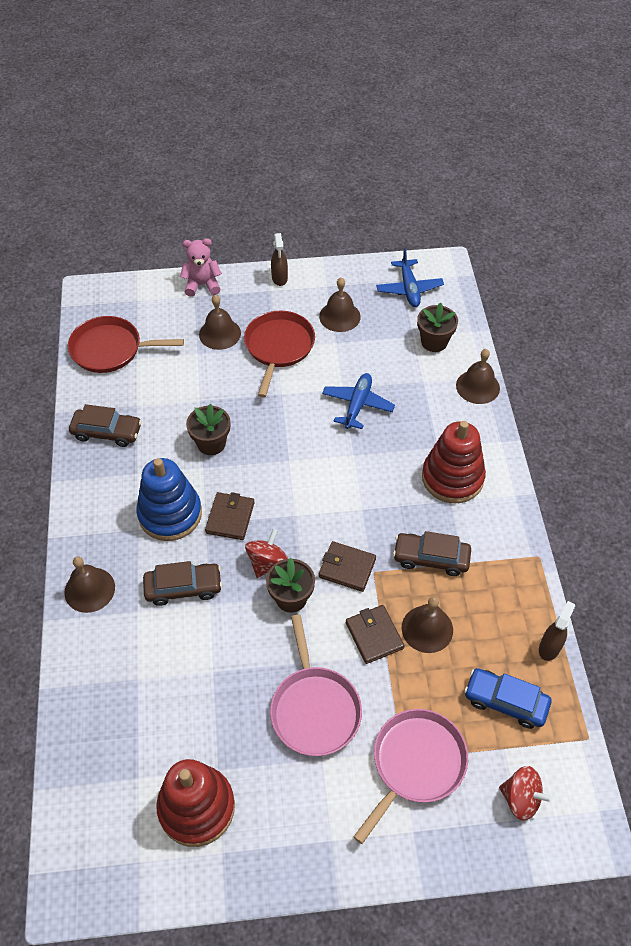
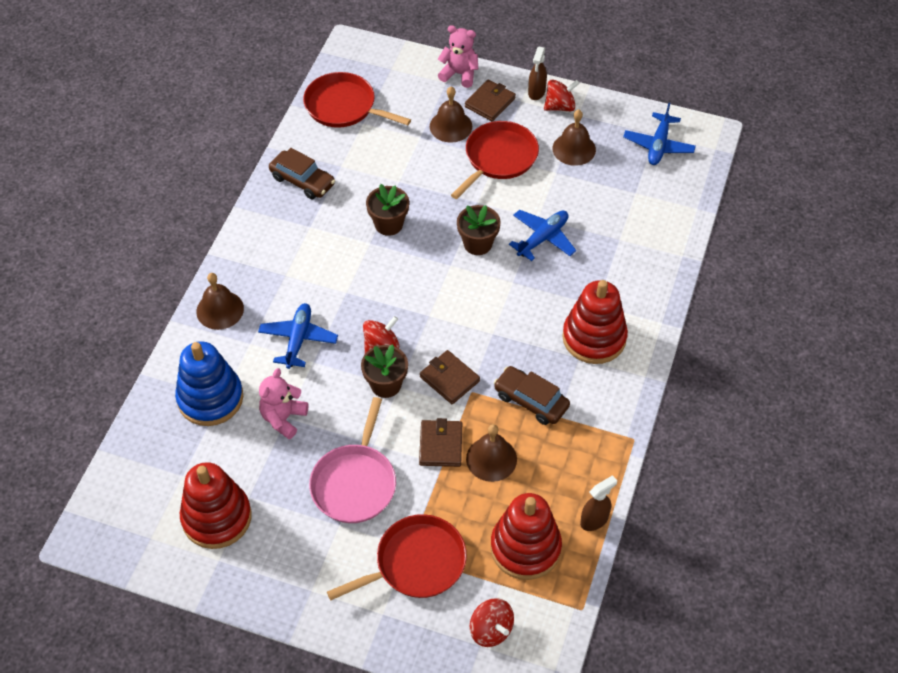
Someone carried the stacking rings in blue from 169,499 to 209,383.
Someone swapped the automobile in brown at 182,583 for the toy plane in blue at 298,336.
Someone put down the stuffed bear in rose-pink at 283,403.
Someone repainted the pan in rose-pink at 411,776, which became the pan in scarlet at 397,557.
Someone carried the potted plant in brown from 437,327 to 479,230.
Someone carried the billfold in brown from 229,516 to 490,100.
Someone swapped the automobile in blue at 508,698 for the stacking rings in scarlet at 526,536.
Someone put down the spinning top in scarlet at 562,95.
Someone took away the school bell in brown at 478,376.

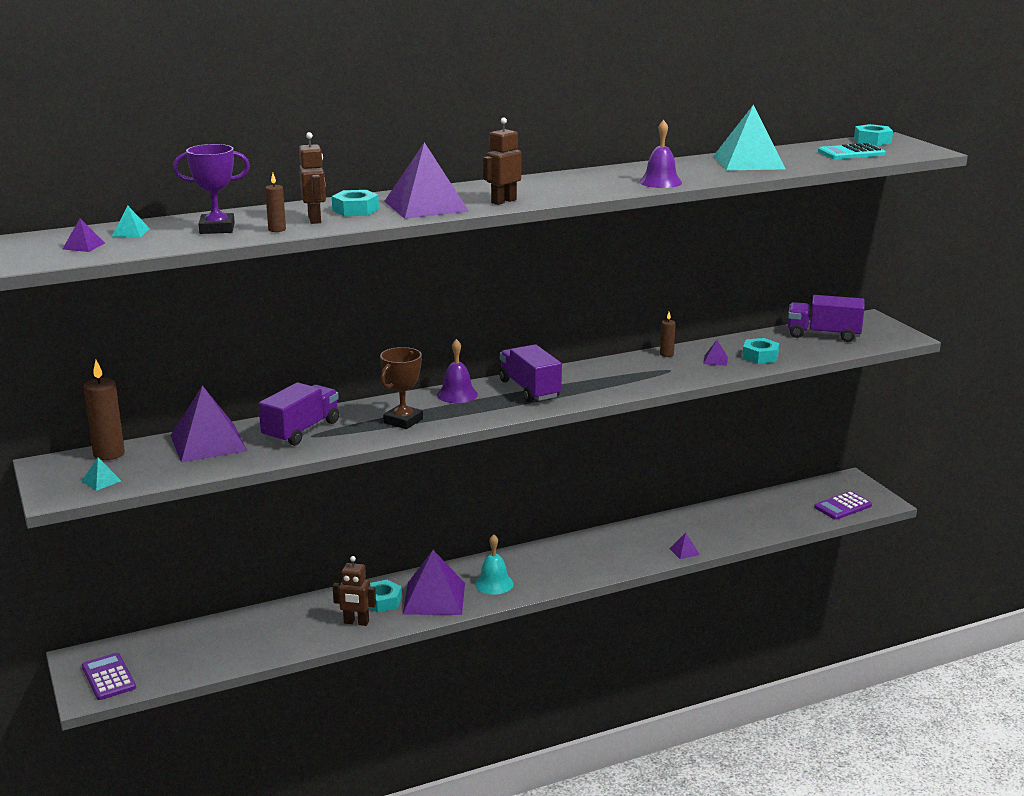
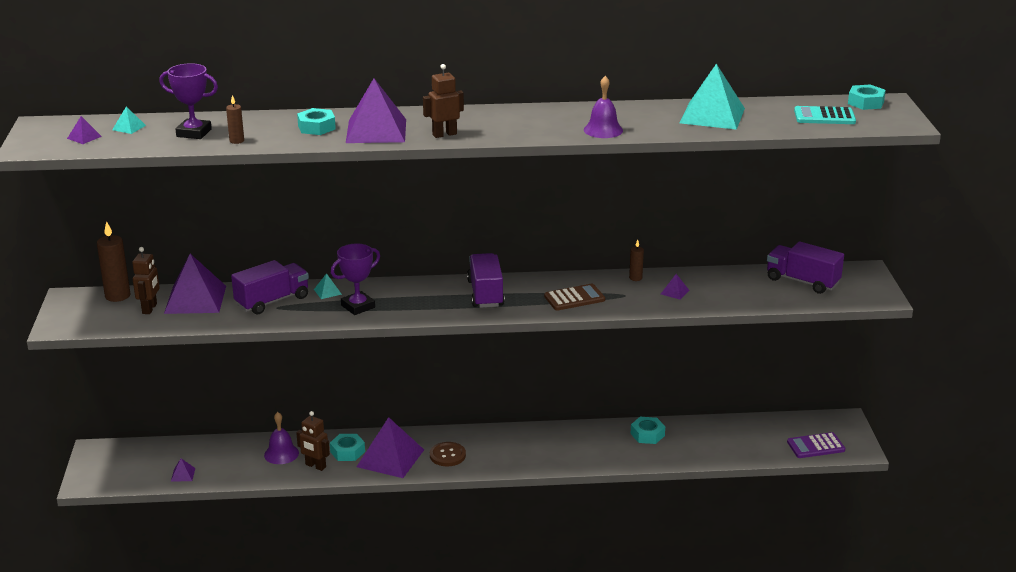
Someone carried the robot figure in brown from 312,178 to 146,280.
Someone carried the pyramid shape in royal purple from 684,546 to 183,470.
Someone carried the school bell in royal purple from 457,371 to 281,438.
Someone carried the pyramid shape in teal from 101,474 to 328,286.
Someone repainted the award cup in brown at 401,388, which became the award cup in royal purple at 355,279.
Someone swapped the school bell in teal at 494,564 for the button in brown at 448,454.
Someone put down the pocket calculator in brown at 574,297.
Someone carried the nut in teal from 760,351 to 647,430.
Someone took away the pocket calculator in royal purple at 109,676.

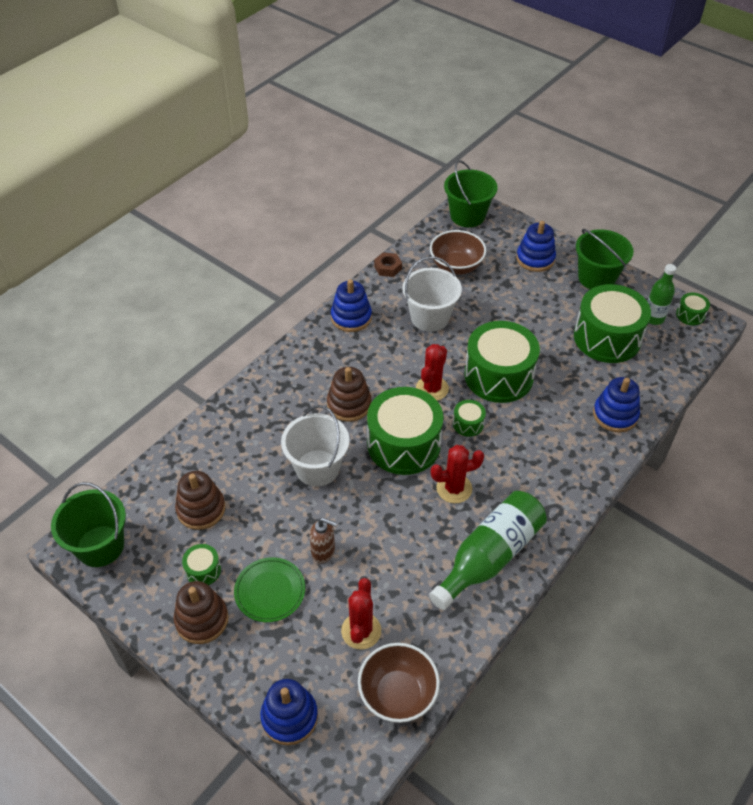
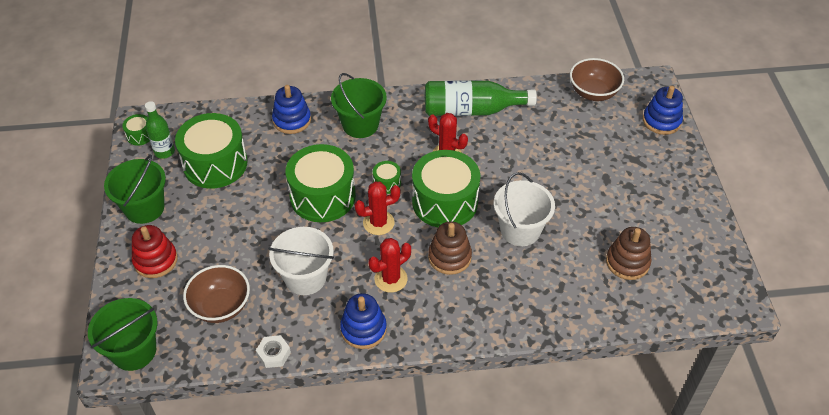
Someone repainted the stacking rings in blue at 536,246, which became the stacking rings in scarlet at 155,251.
Someone repainted the nut in brown at 388,264, which became the nut in snow-white at 273,351.
Someone carried the pail in emerald from 88,524 to 359,105.
Someone carried the saguaro cactus in scarlet from 361,613 to 389,265.
Someone took away the stacking rings in brown at 201,612.
Someone took away the toy drum in emerald at 201,564.
Someone took away the dinner plate in emerald at 269,589.
Someone took away the pump bottle in brown at 323,540.

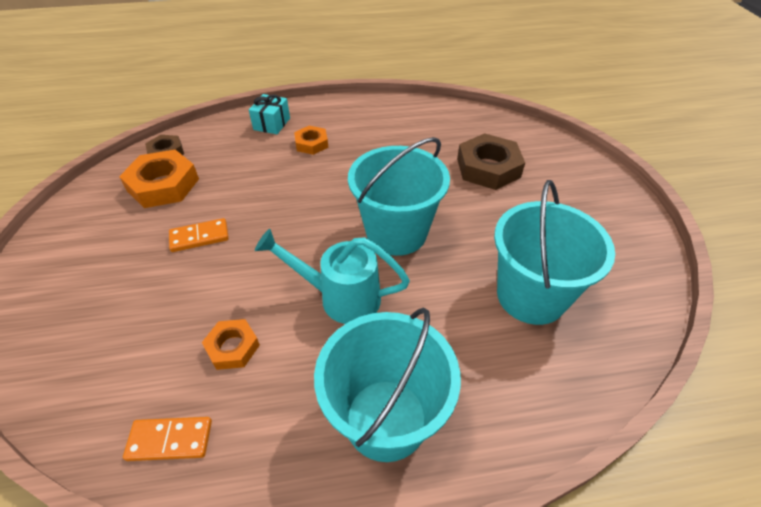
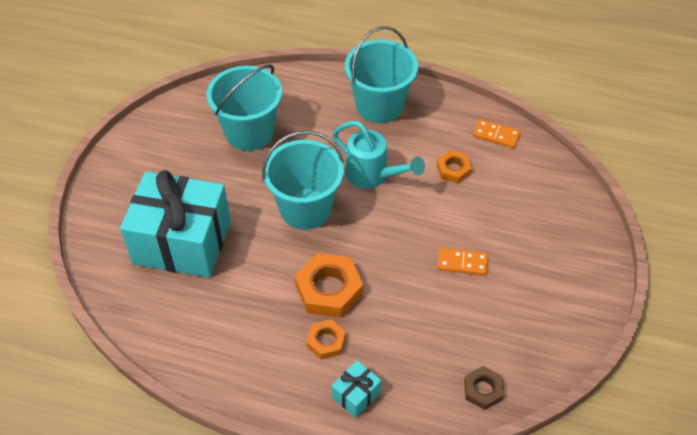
Someone swapped the nut in brown at 491,161 for the gift in teal at 175,224.
Someone carried the nut in orange from 159,179 to 329,285.

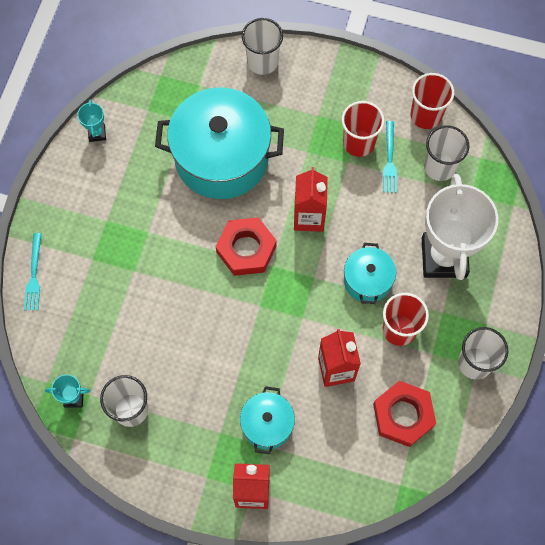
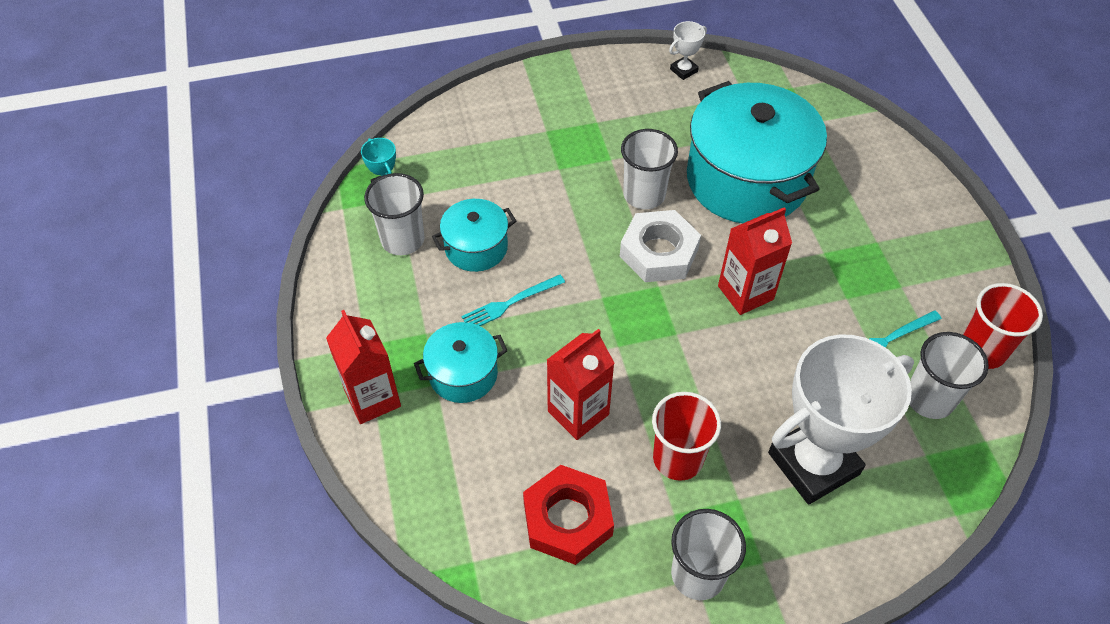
Someone carried the cooking pot in teal from 370,273 to 474,235.
Someone carried the fork in teal from 33,271 to 513,300.
Someone repainted the nut in scarlet at 246,246, which became the nut in snow-white at 660,246.
Someone carried the cup in snow-white from 262,46 to 649,169.
Someone repainted the award cup in teal at 91,121, which became the award cup in snow-white at 688,50.
Someone took away the cup in scarlet at 363,129.

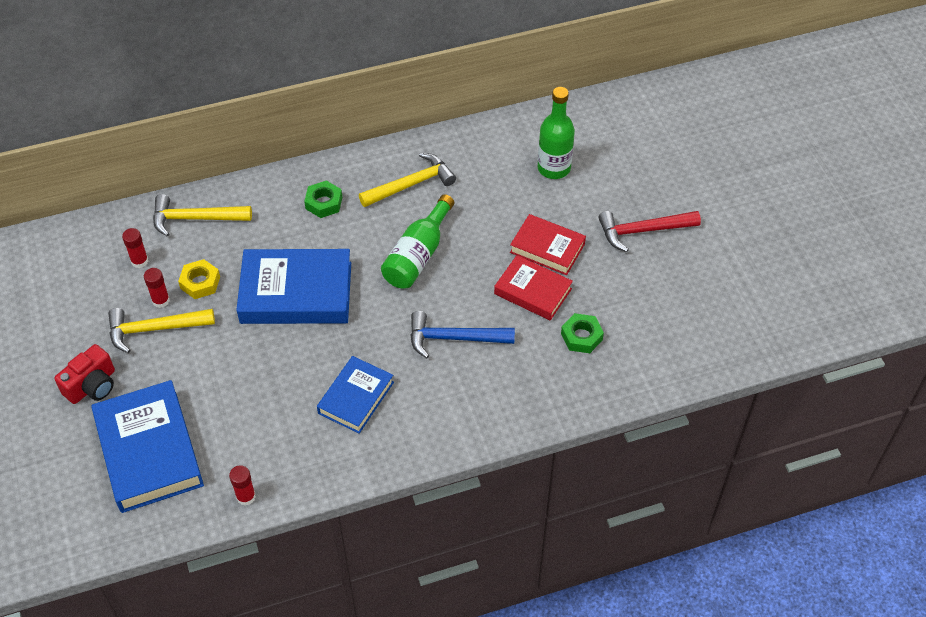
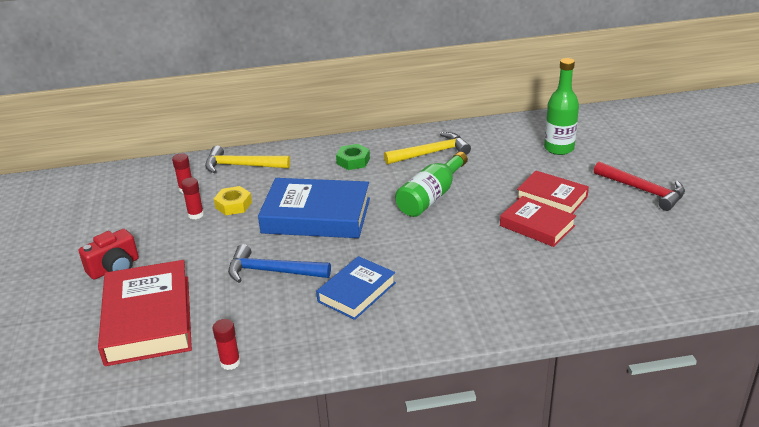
Someone repainted the book in blue at 147,446, which became the book in scarlet at 145,313.
Someone carried the claw hammer in blue from 462,334 to 279,263.
Someone rotated the claw hammer in scarlet at 649,231 by 135 degrees counterclockwise.
Someone took away the claw hammer in golden at 161,330.
Someone took away the nut in emerald at 582,333.

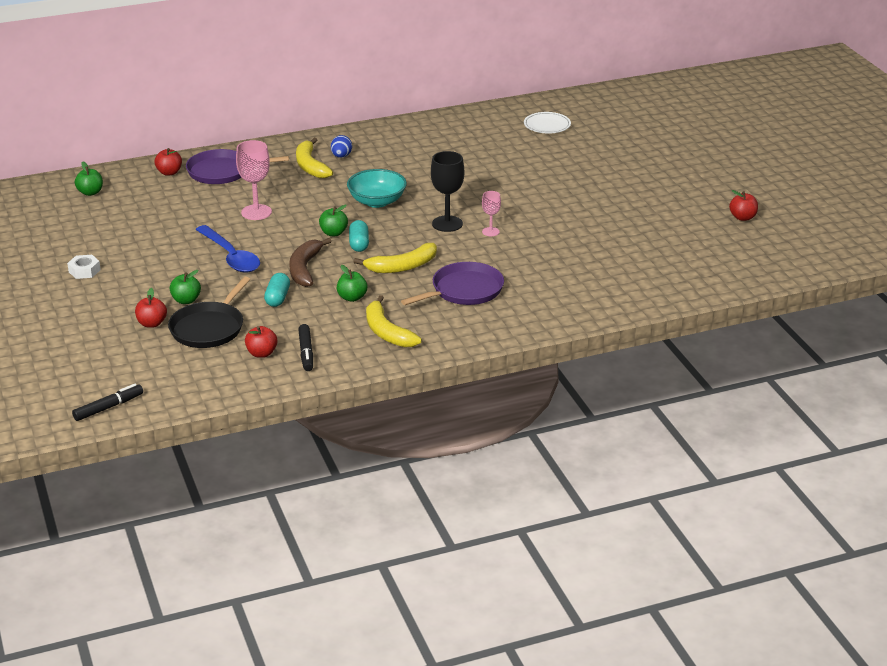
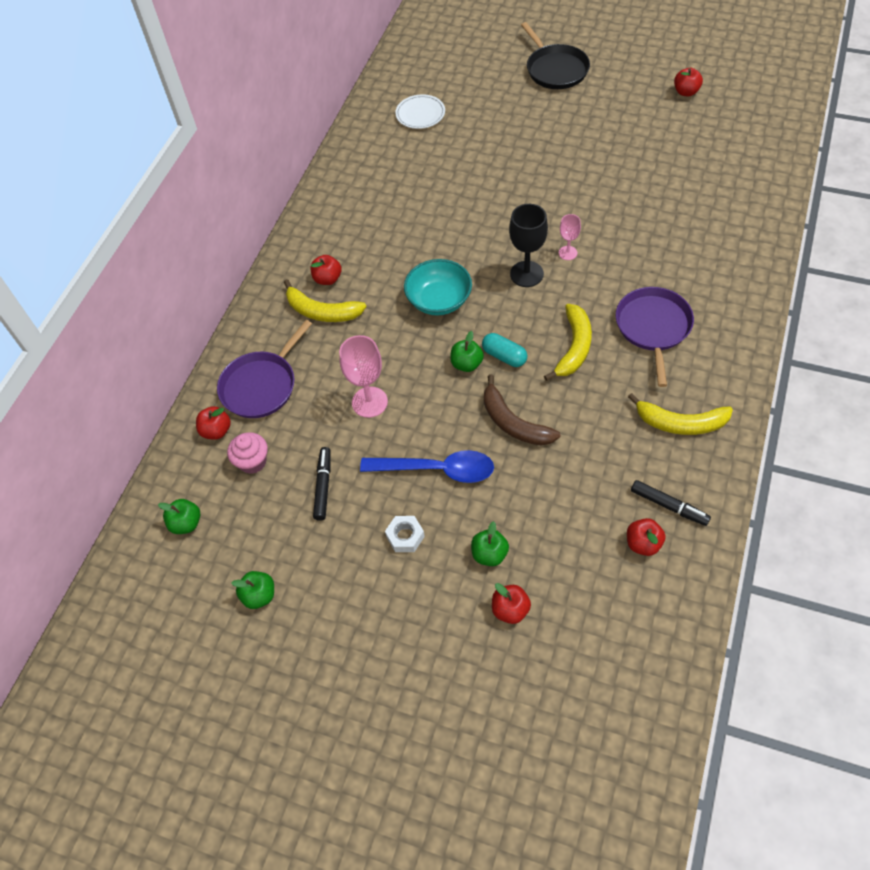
Someone put down the muffin in rose-pink at 247,453.
Someone carried the apple fruit in emerald from 352,283 to 252,590.
Someone swapped the egg in blue at 341,146 for the apple fruit in scarlet at 326,270.
Someone carried the marker pen in jet-black from 107,402 to 322,484.
Someone carried the nut in snow-white from 84,267 to 405,534.
Someone carried the pan in jet-black from 209,312 to 555,55.
Someone took away the pill shape in teal at 277,290.

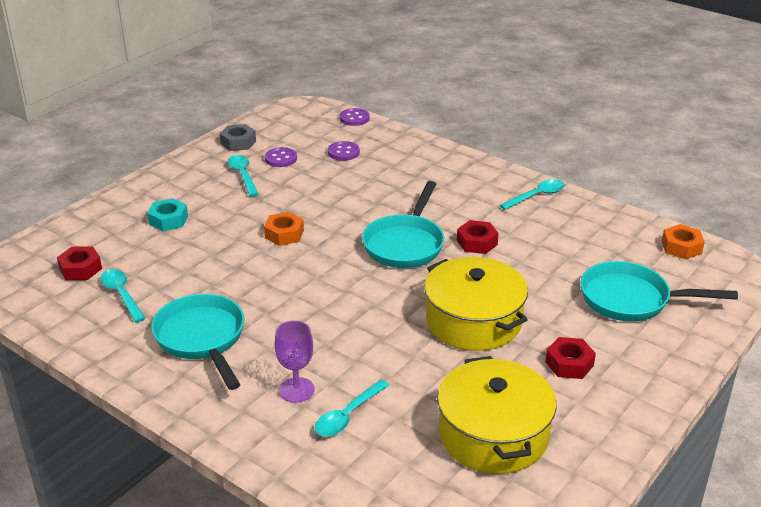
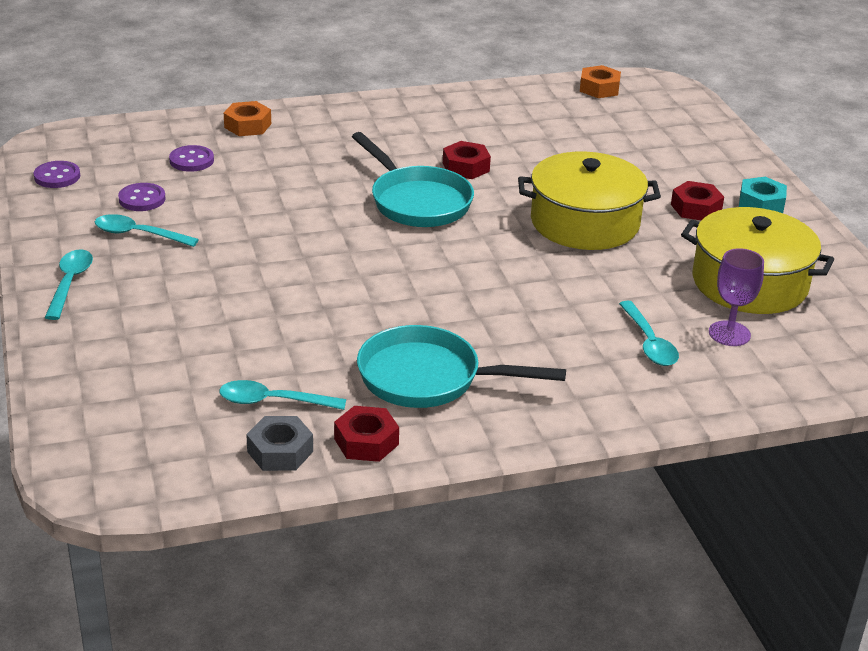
Someone carried the button in royal purple from 355,117 to 57,174.
Someone carried the spoon in teal from 532,194 to 69,284.
Someone carried the nut in orange from 284,229 to 247,118.
Someone carried the nut in gray from 238,137 to 279,443.
Someone carried the nut in scarlet from 79,263 to 366,434.
Someone carried the wine glass in royal purple from 295,362 to 736,297.
Someone carried the nut in teal from 167,214 to 763,195.
Someone took away the pan in teal at 659,291.

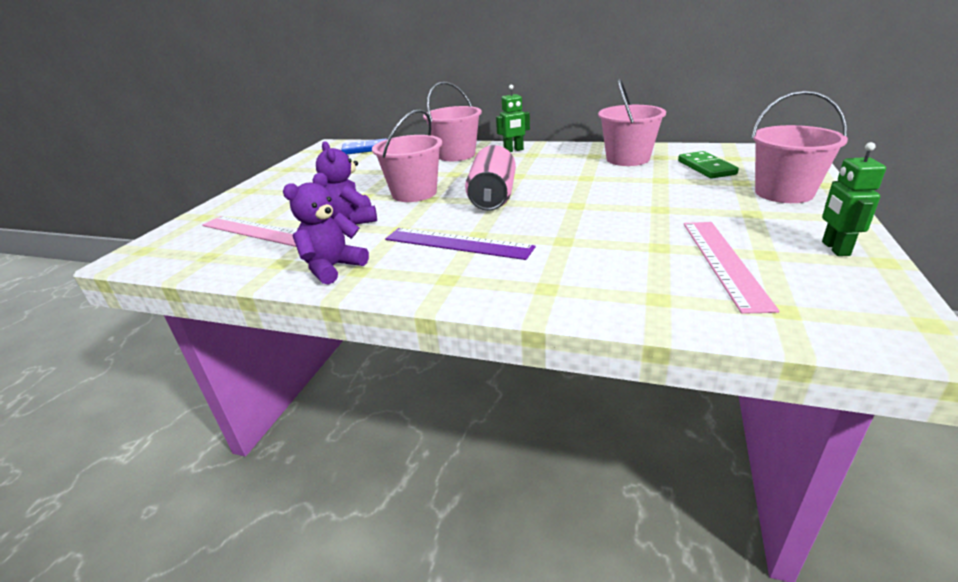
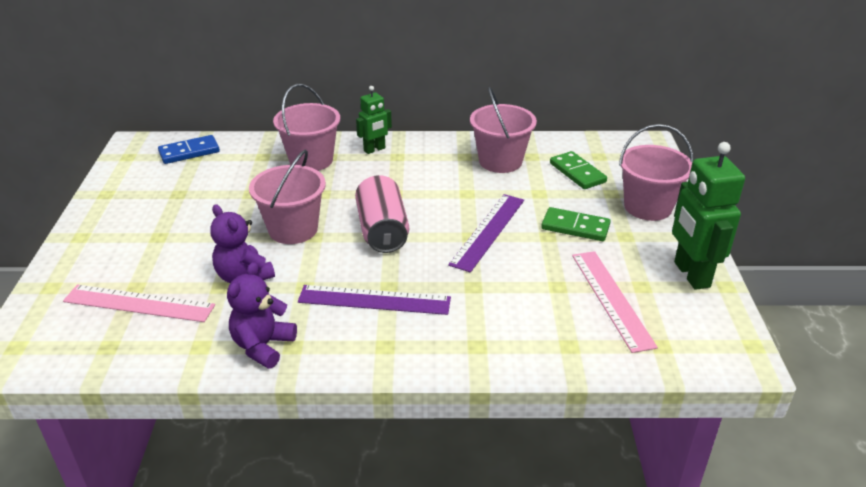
Someone put down the ruler in royal purple at 486,233.
Someone put down the domino in emerald at 576,224.
Someone scaled the robot figure in emerald at 854,199 by 1.74.

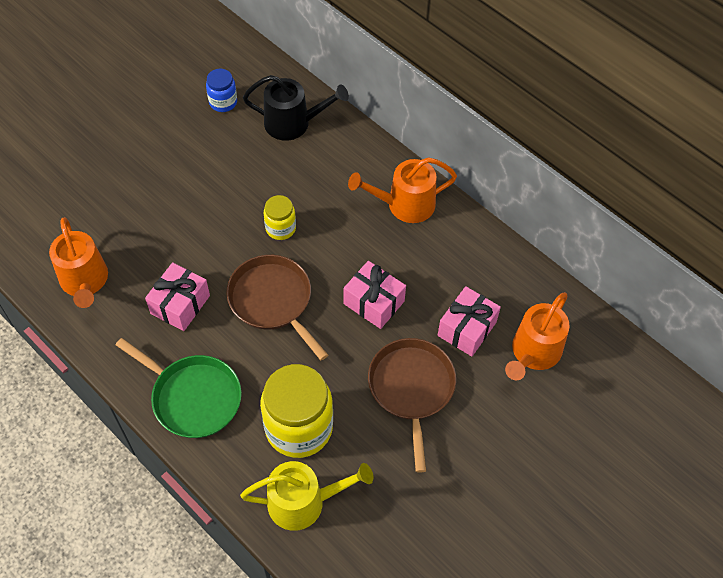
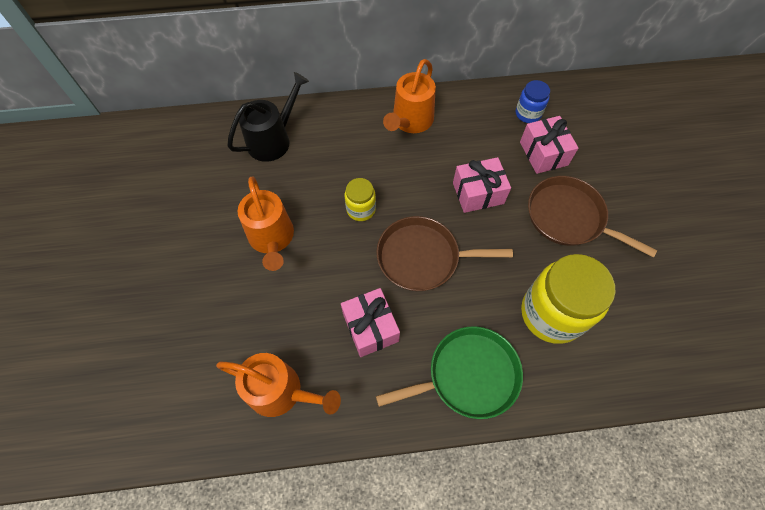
Someone carried the watering pot in orange from 537,336 to 266,223.
Someone carried the jar in blue from 221,90 to 533,101.
Someone took away the watering pot in golden at 306,496.

